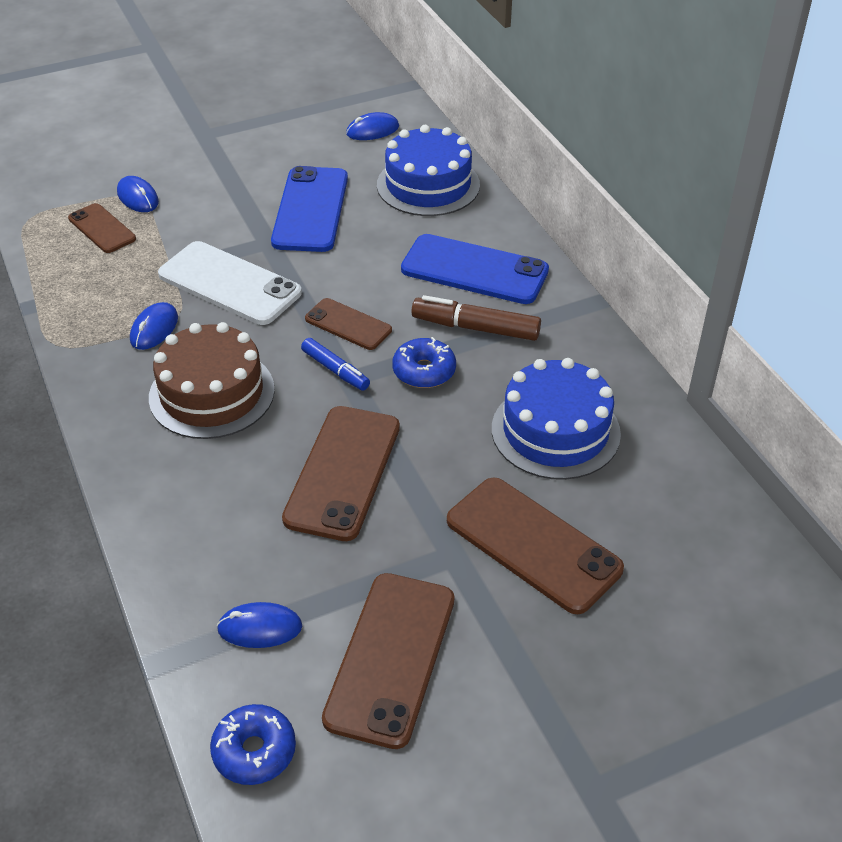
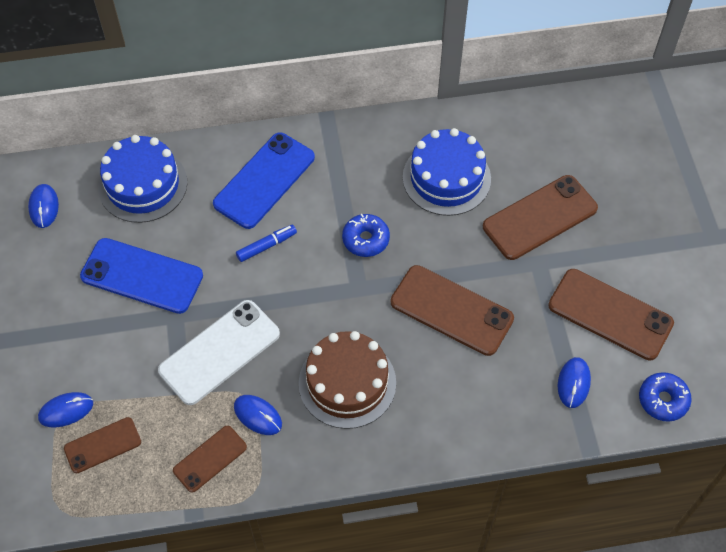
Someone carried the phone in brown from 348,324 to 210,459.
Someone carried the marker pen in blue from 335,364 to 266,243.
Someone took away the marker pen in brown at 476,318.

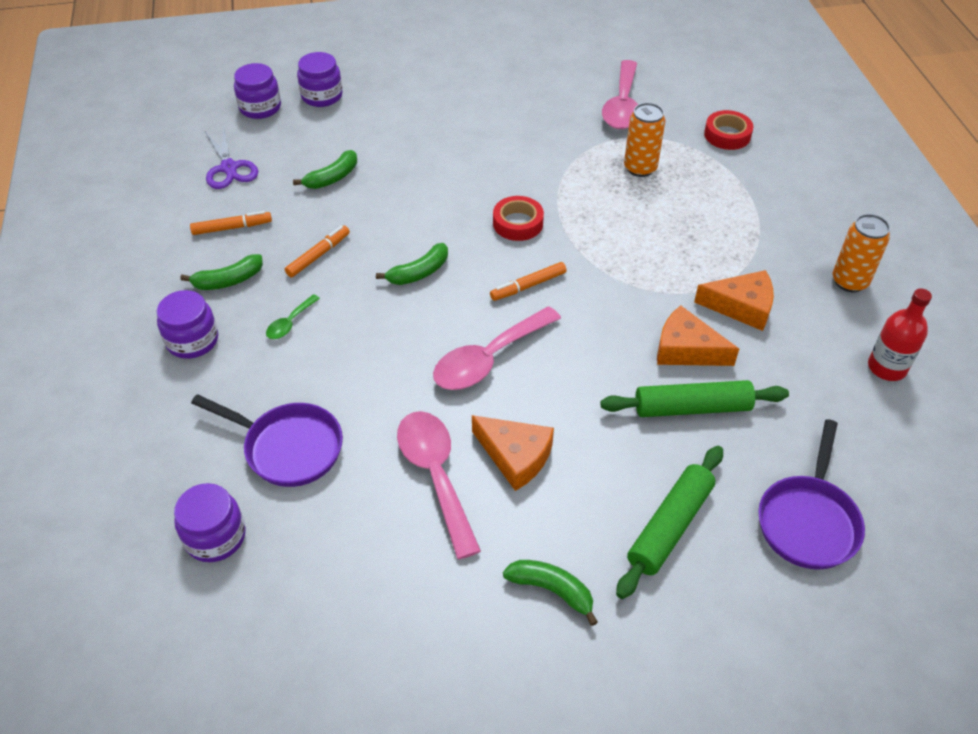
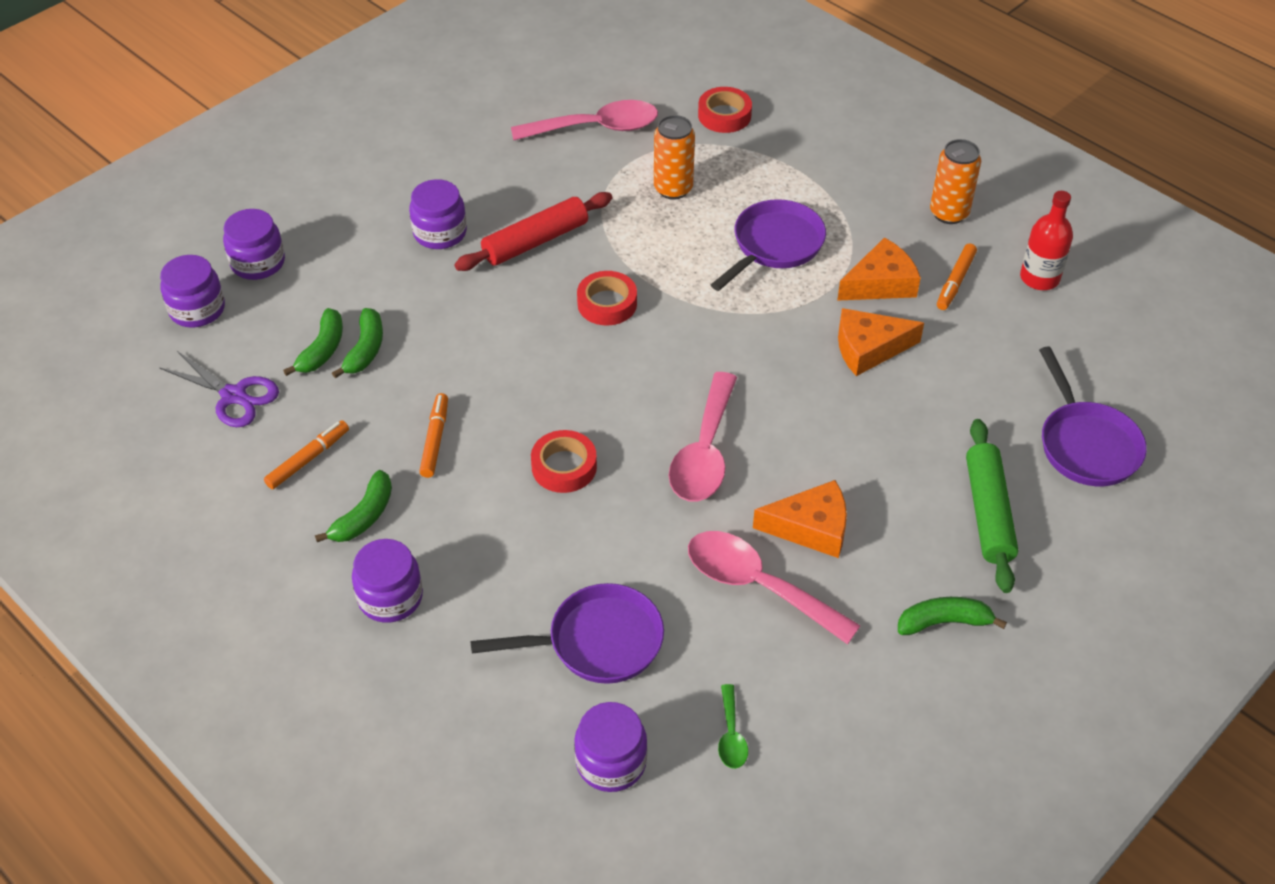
Someone carried the banana in emerald from 412,264 to 313,342.
Someone put down the jar in royal purple at 438,214.
Someone put down the rolling pin in scarlet at 533,231.
Someone rotated the spoon in rose-pink at 620,94 by 75 degrees counterclockwise.
Someone put down the sticky tape in scarlet at 564,461.
Someone put down the pan in royal purple at 768,245.
Someone carried the spoon in emerald from 293,316 to 733,726.
Someone carried the marker pen in orange from 528,281 to 957,276.
Someone took away the rolling pin in emerald at 694,398.

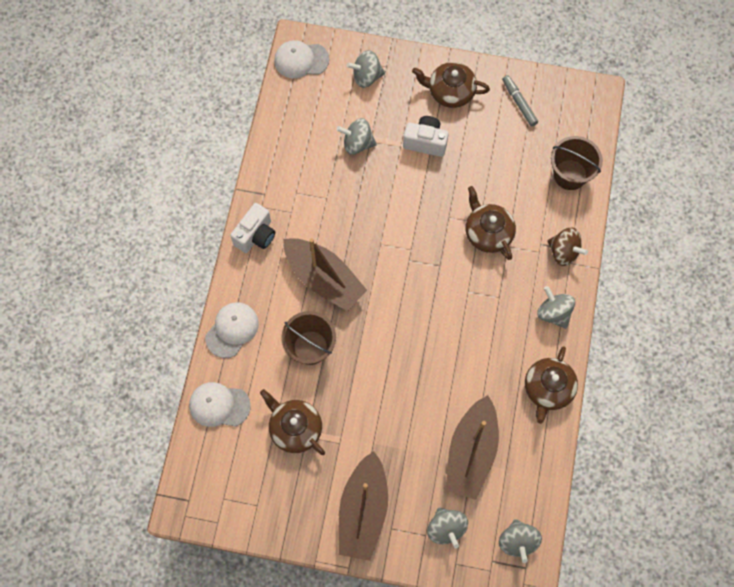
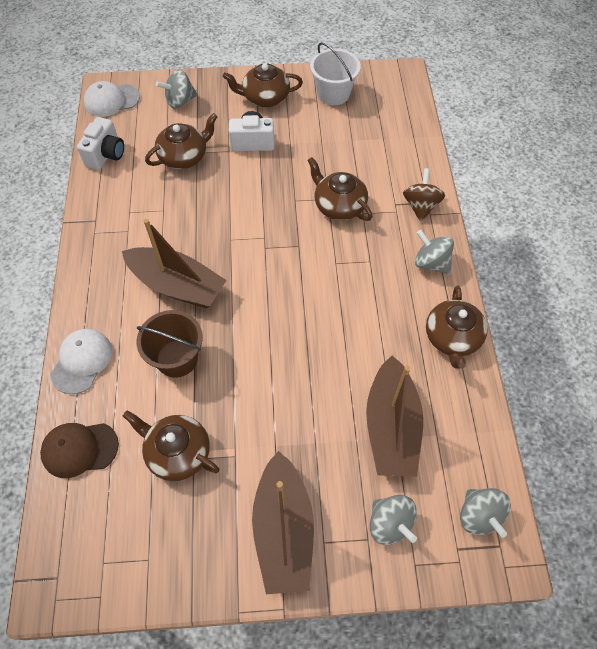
Someone repainted the peaked cap in snow-white at 220,404, which became the peaked cap in brown at 79,450.
Someone carried the compact camera in snow-white from 252,228 to 100,143.
Someone swapped the spinning top in gray at 357,136 for the teapot in brown at 181,141.
Someone swapped the marker pen in gray at 520,101 for the pail in snow-white at 335,73.
Someone rotated the spinning top in brown at 567,246 by 105 degrees counterclockwise.
Someone took away the pail in brown at 577,163.

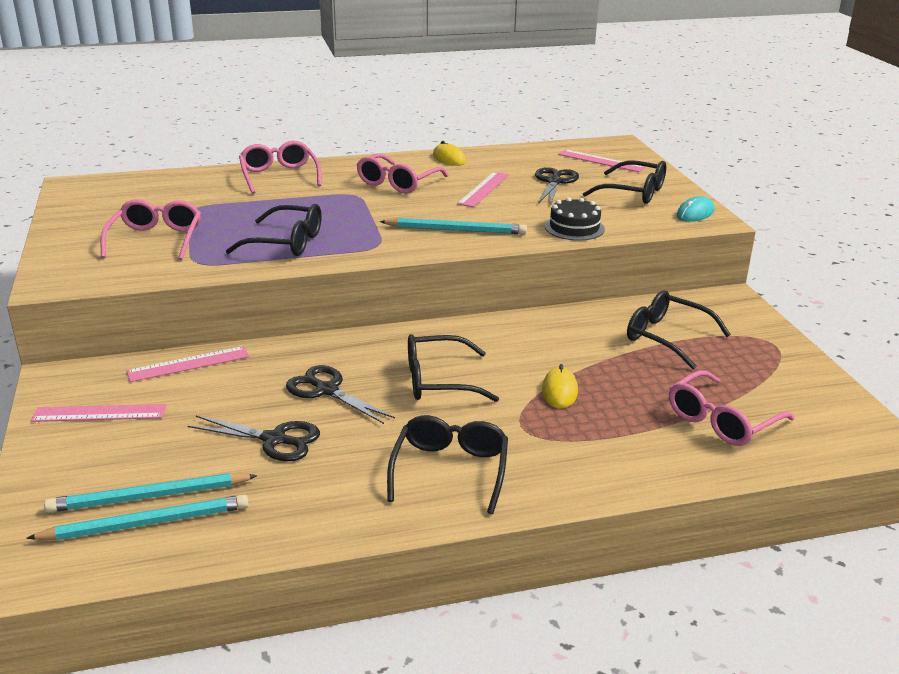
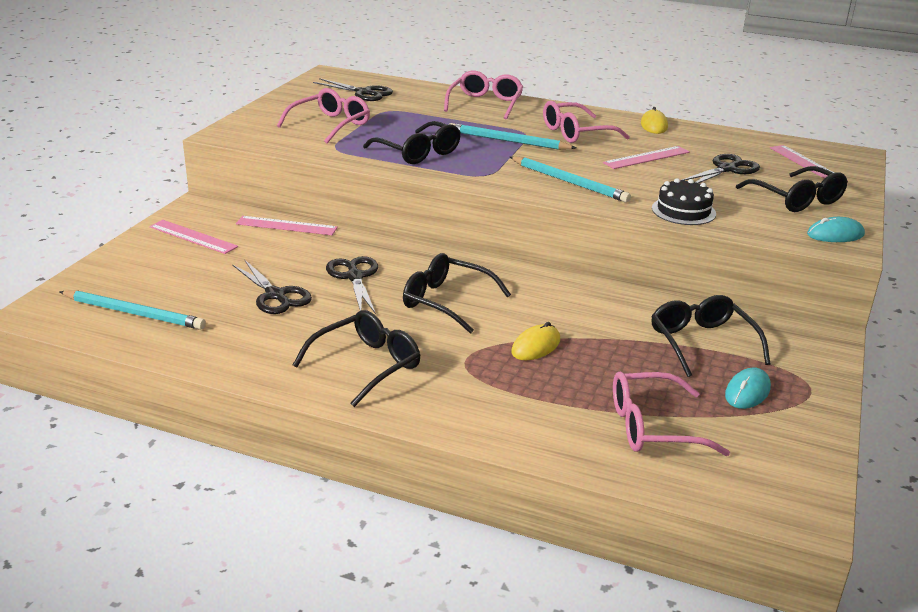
Someone put down the scissors in jet-black at 353,89.
Someone carried the wooden pencil in teal from 151,493 to 512,136.
Someone put down the computer mouse in teal at 748,388.

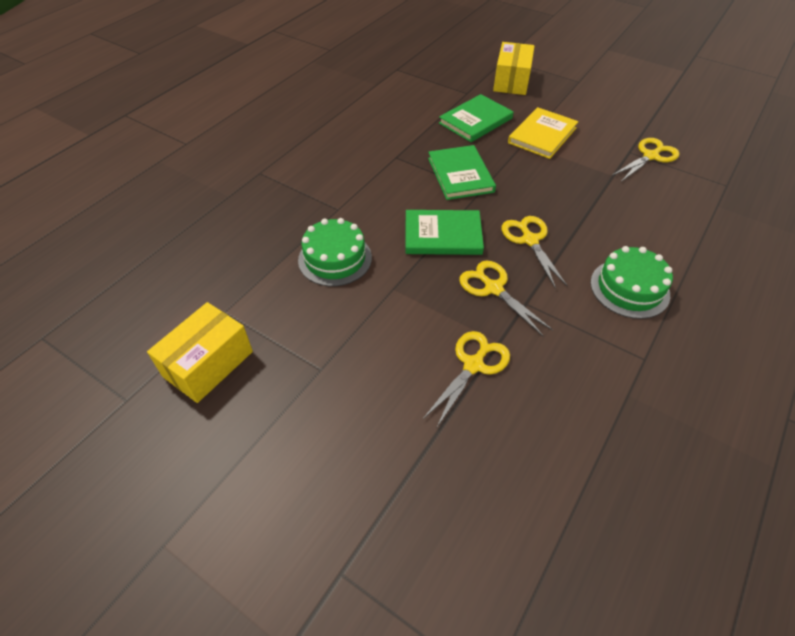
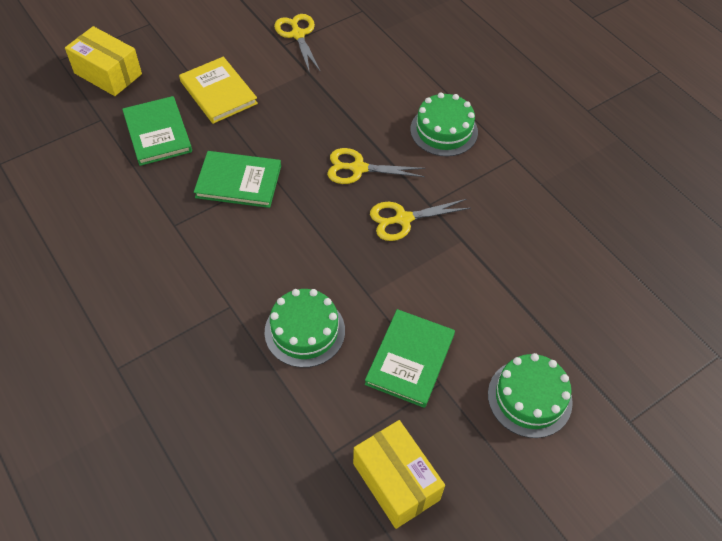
Someone carried the book in emerald from 444,232 to 410,358.
Someone put down the gateau in emerald at 530,395.
Someone took away the scissors in golden at 466,379.

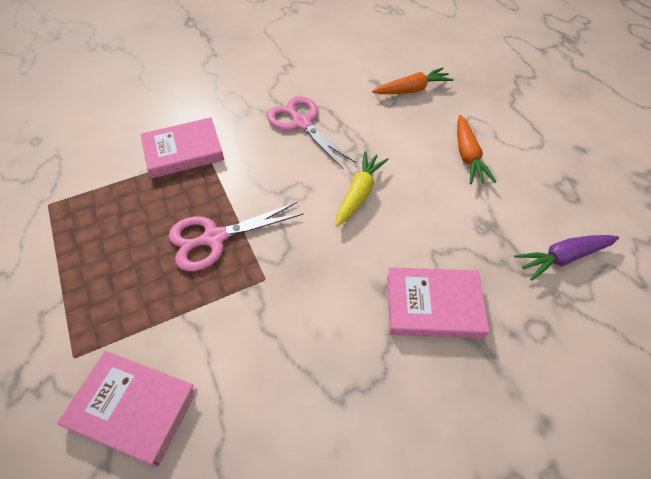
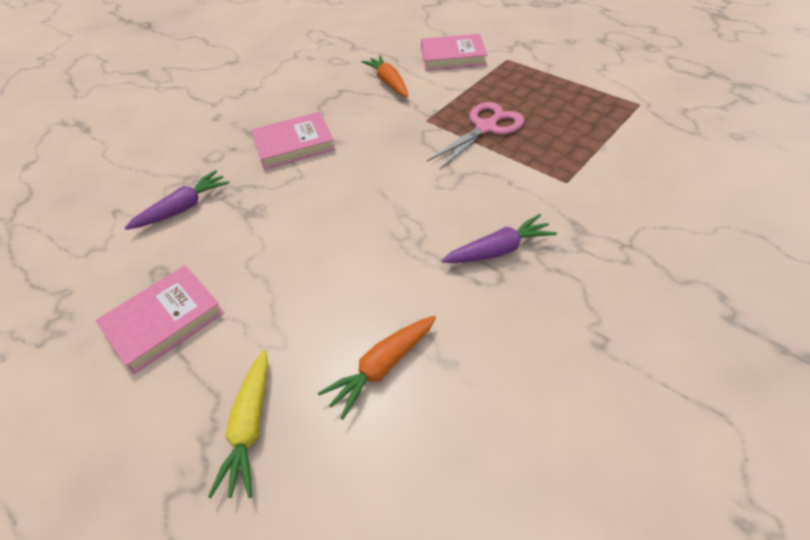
Someone carried the book in rose-pink from 182,148 to 160,319.
Someone carried the toy carrot in golden from 362,189 to 238,424.
Someone carried the toy carrot in orange from 476,149 to 384,76.
Someone swapped the scissors in rose-pink at 311,132 for the toy carrot in royal purple at 499,238.

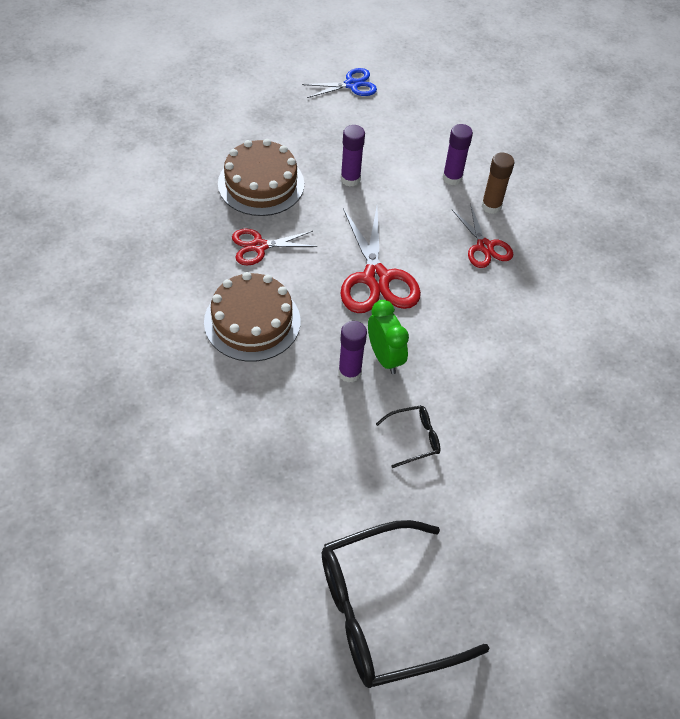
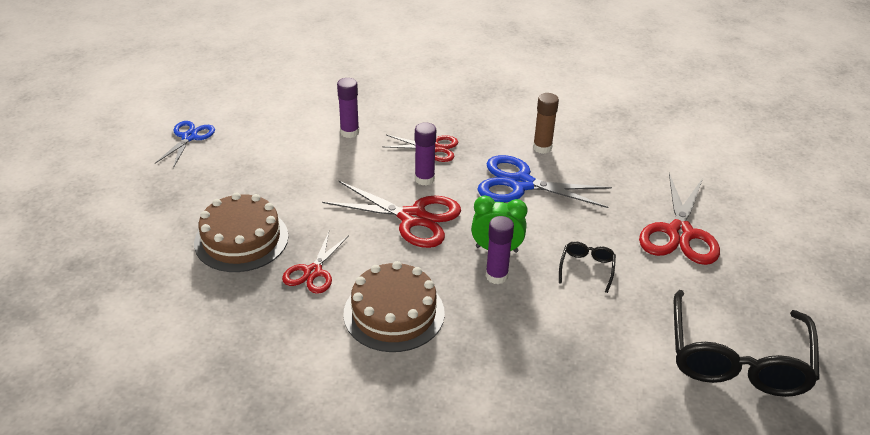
Someone carried the stick of glue in royal purple from 353,155 to 425,154.
Someone put down the scissors in blue at 544,181.
Someone carried the stick of glue in brown from 497,183 to 546,123.
Someone put down the scissors in scarlet at 679,219.

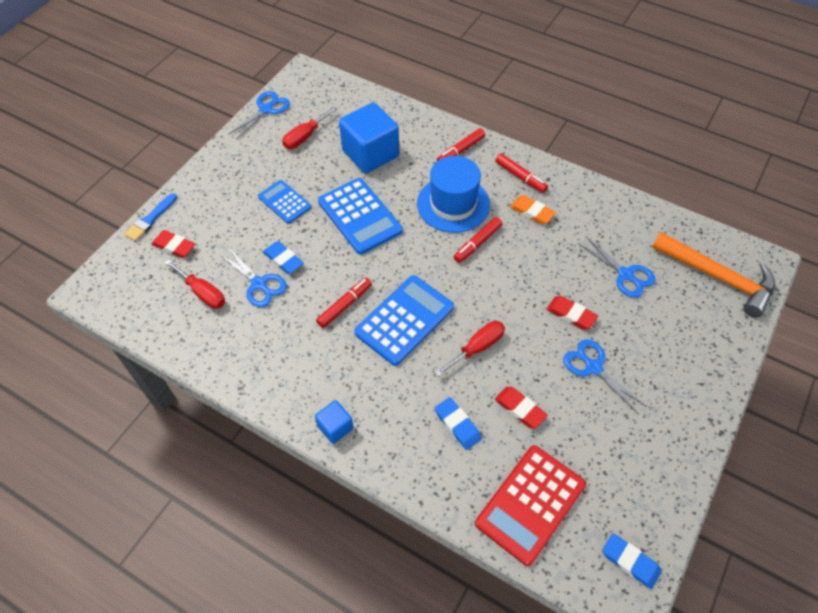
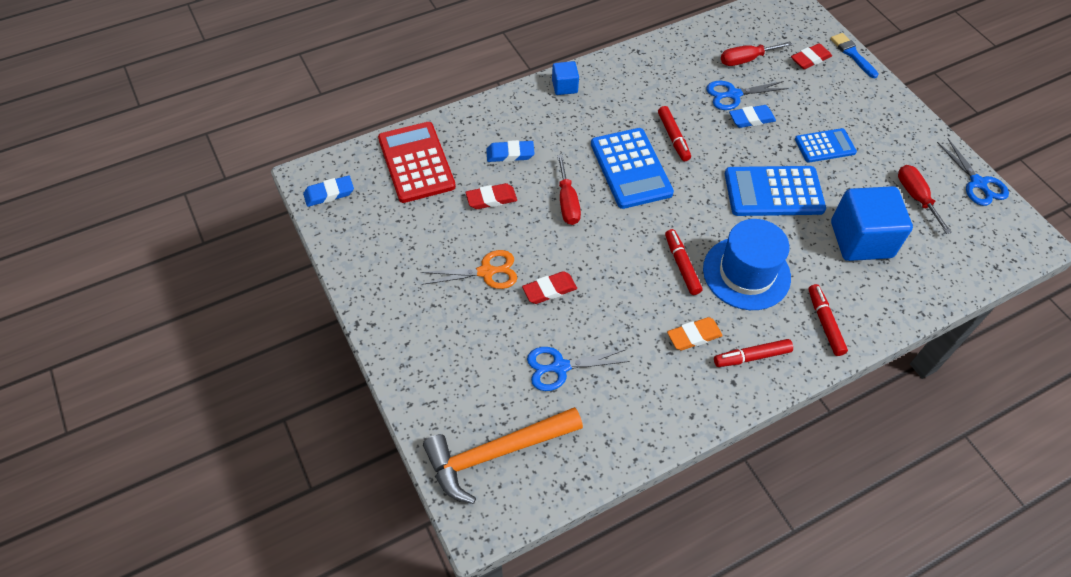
Someone repainted the scissors in blue at 605,377, which became the scissors in orange at 469,269.

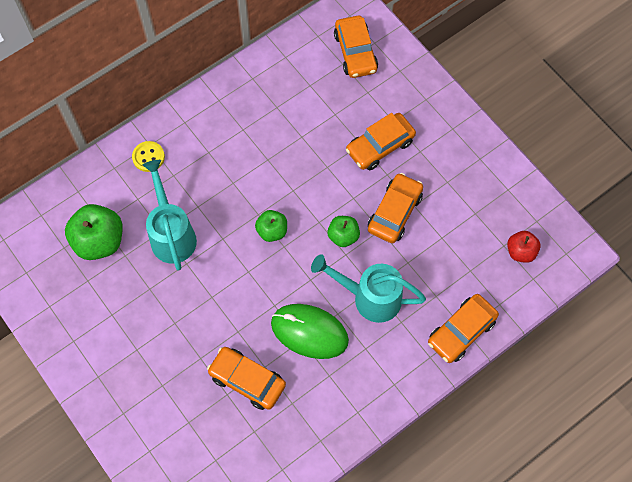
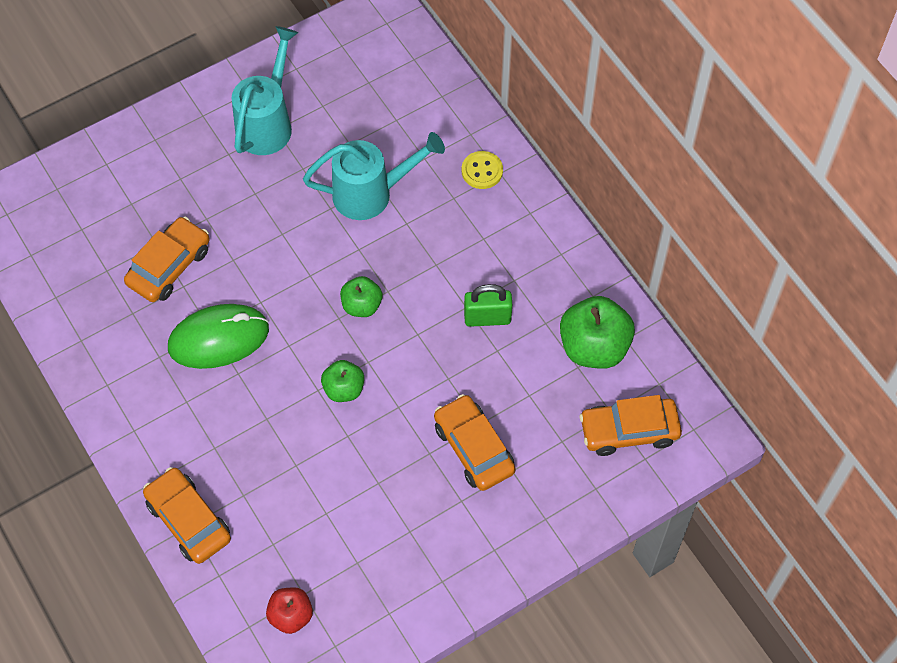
Someone rotated the computer mouse in emerald at 310,331 by 45 degrees clockwise.
Someone carried the watering pot in teal from 368,288 to 265,90.
Someone put down the lock in emerald at 488,305.
Someone carried the apple fruit in emerald from 94,232 to 597,332.
Someone took away the automobile in orange at 395,208.

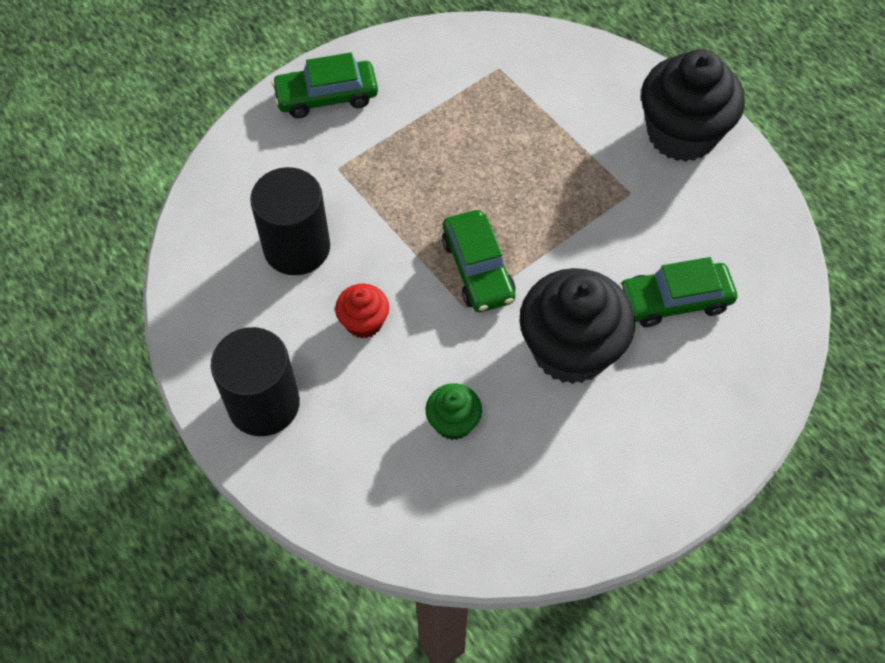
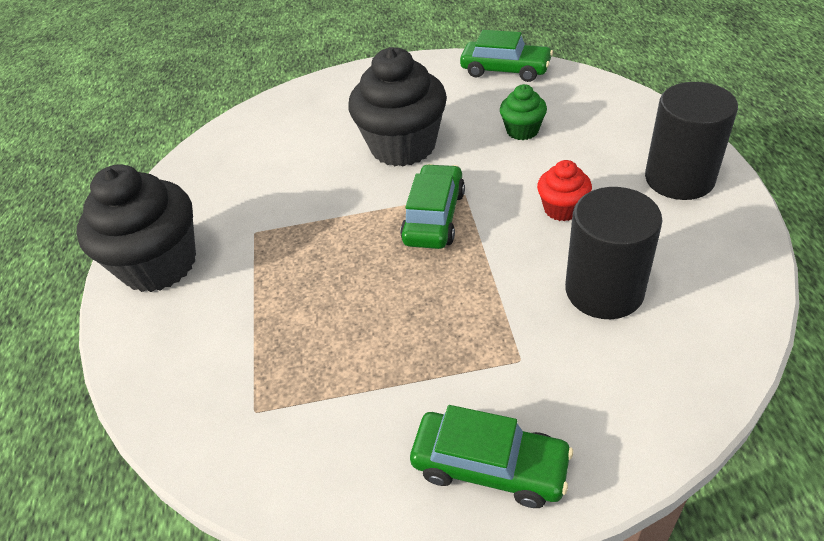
Someone carried the automobile in emerald from 678,292 to 506,56.

